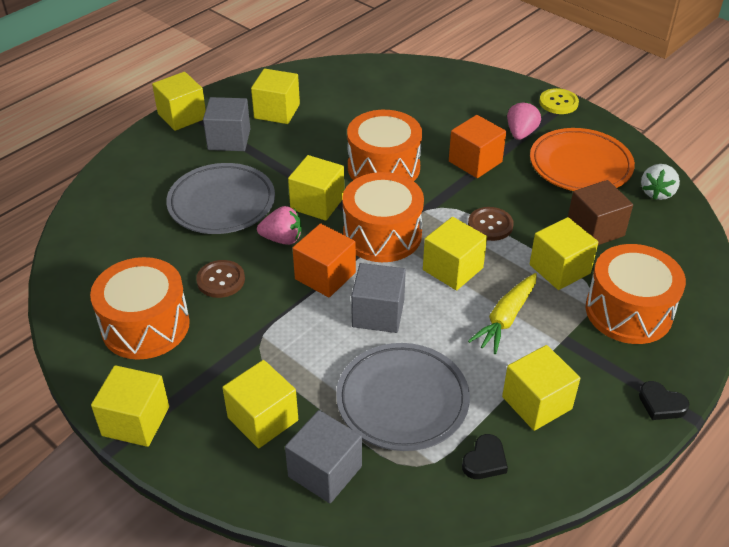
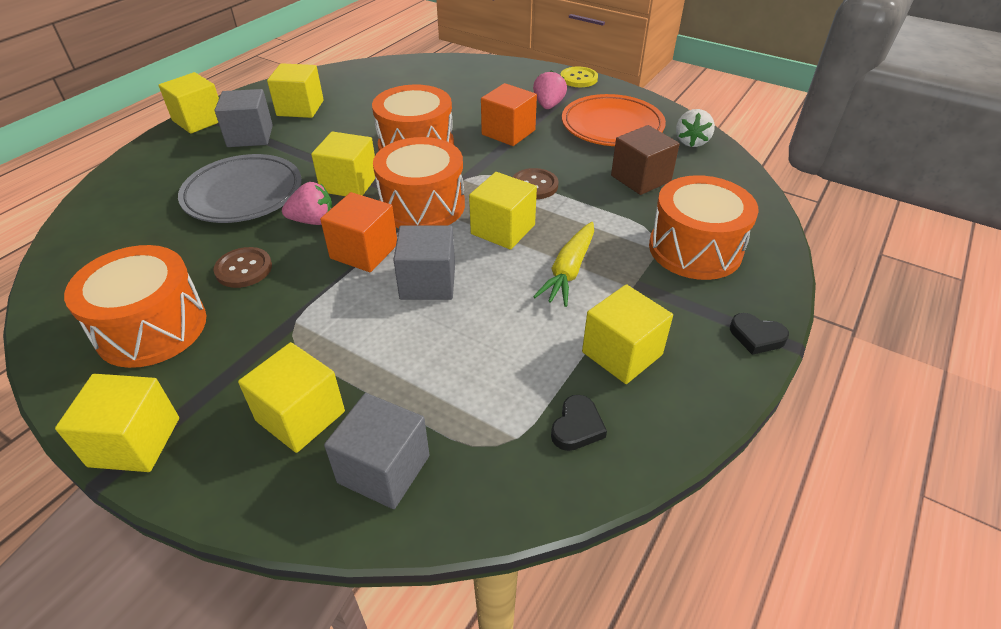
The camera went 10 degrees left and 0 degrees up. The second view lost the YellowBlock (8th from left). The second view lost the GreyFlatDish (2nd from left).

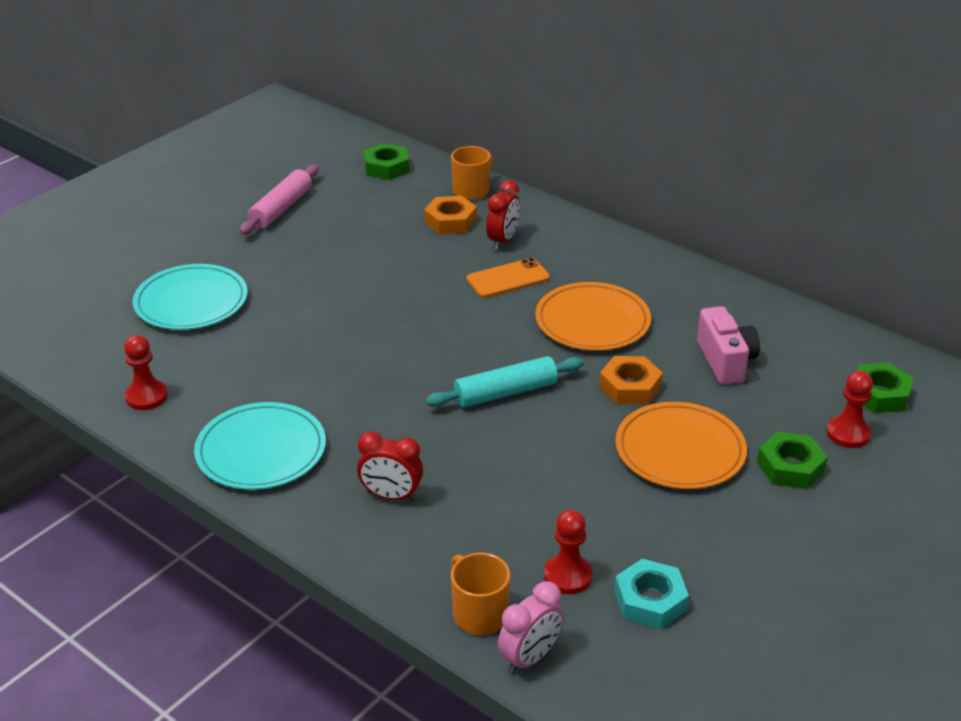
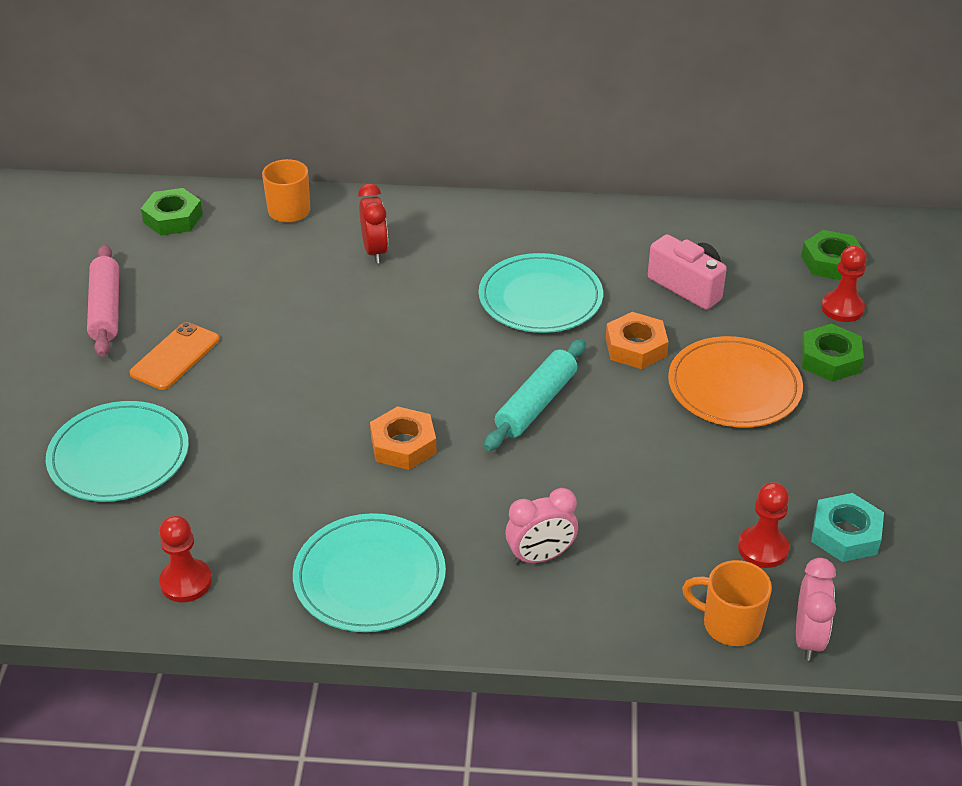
The camera went 35 degrees left and 5 degrees up. The OrangeHexNut (1st from left) ended up elsewhere. The OrangePhone ended up elsewhere. What was the OrangeFlatDish (1st from left) turned into the TealFlatDish (3rd from left). What was the ScarletAlarmClock (1st from left) turned into the RosyAlarmClock (1st from left).

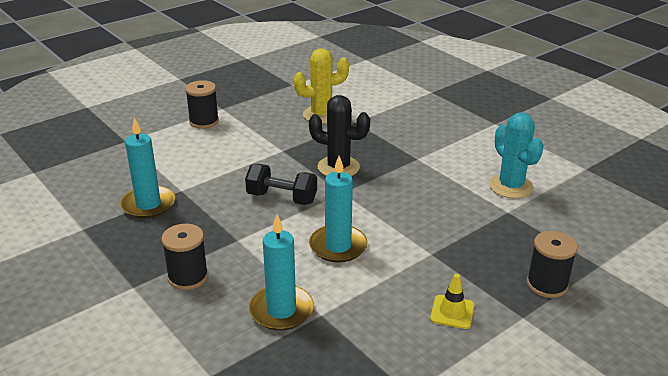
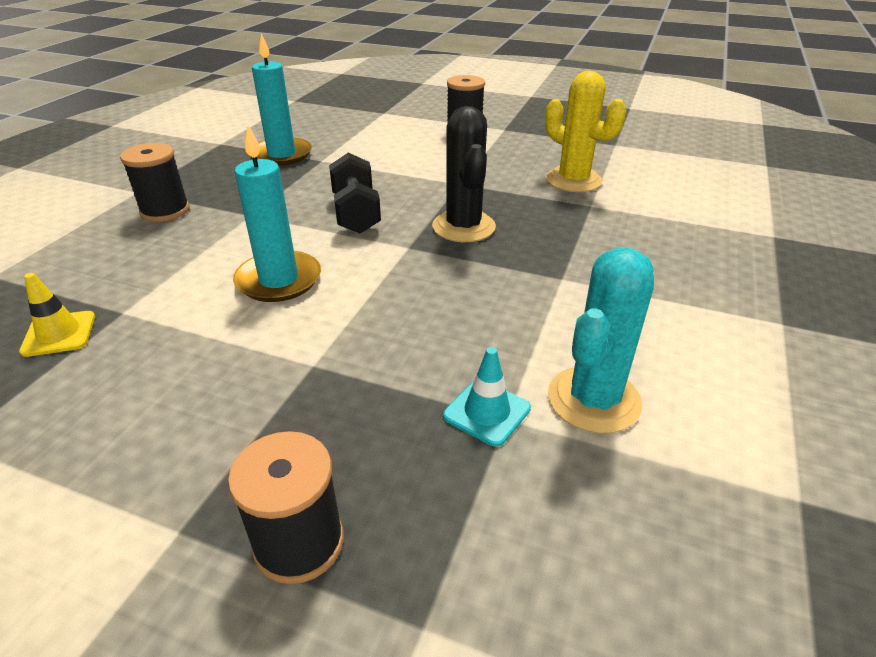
The camera went 60 degrees right and 5 degrees up. The second view lost the TealCandle (2nd from left). The YellowRoadCone ended up elsewhere. The second view gained the TealRoadCone.

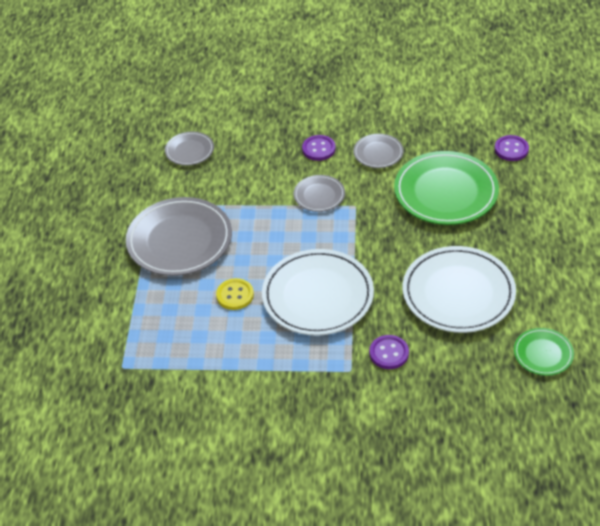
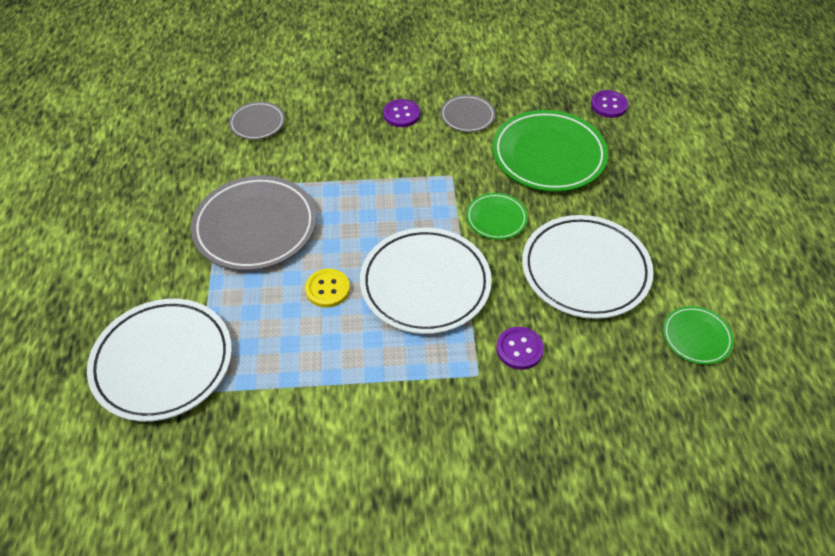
The camera went 10 degrees left and 5 degrees up. The second view lost the GreyFlatDish (3rd from left). The second view gained the EmeraldFlatDish (1st from left). The second view gained the WhiteFlatDish (1st from left).

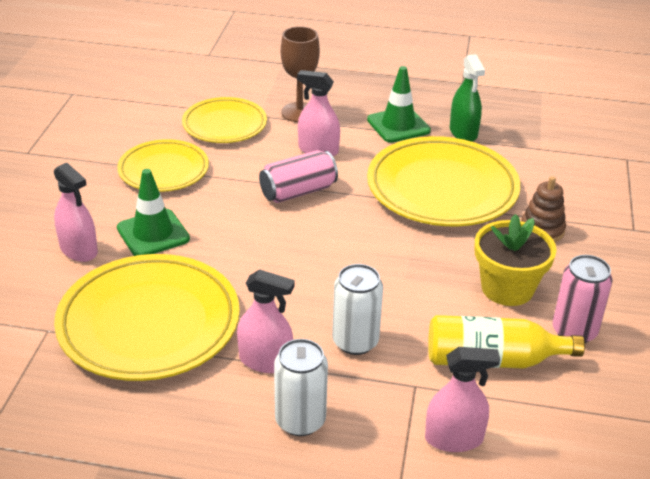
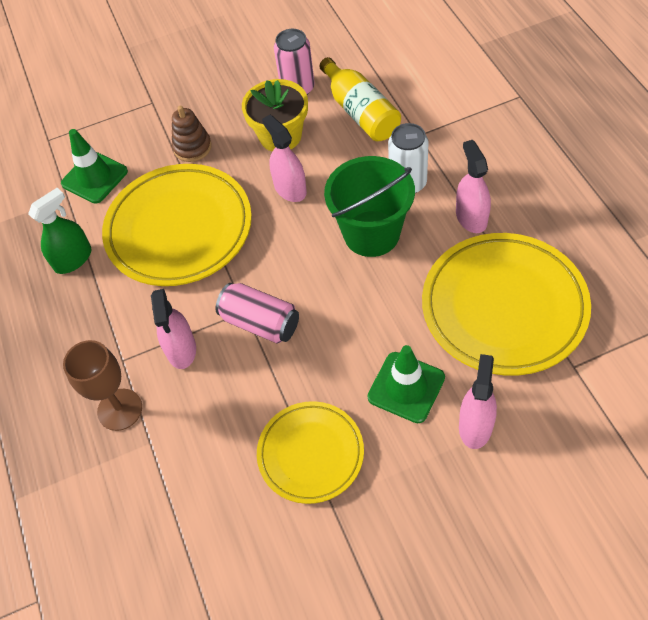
The camera went 115 degrees left and 20 degrees up. The EmeraldRoadCone (2nd from left in the first image) ended up elsewhere. The second view lost the YellowFlatDish (3rd from left). The second view lost the WhiteSodaCan (1st from left). The RosySprayer (4th from left in the first image) ended up elsewhere. The second view gained the EmeraldBucket.

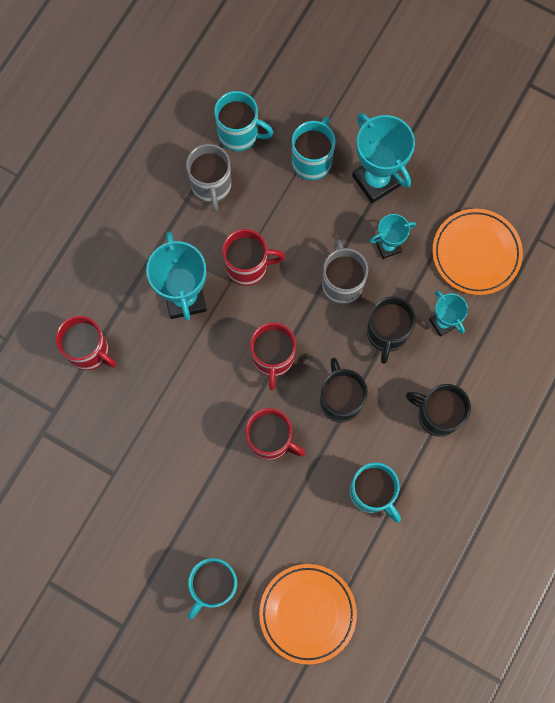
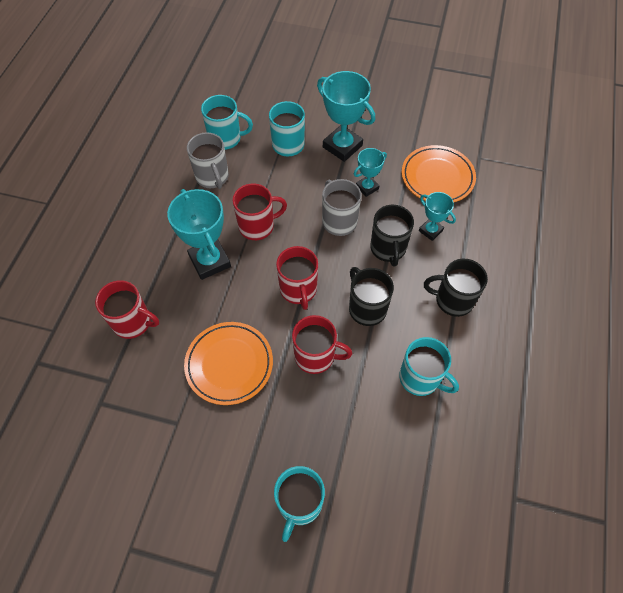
The camera went 15 degrees left and 15 degrees down. The OrangeFlatDish (1st from left) ended up elsewhere.

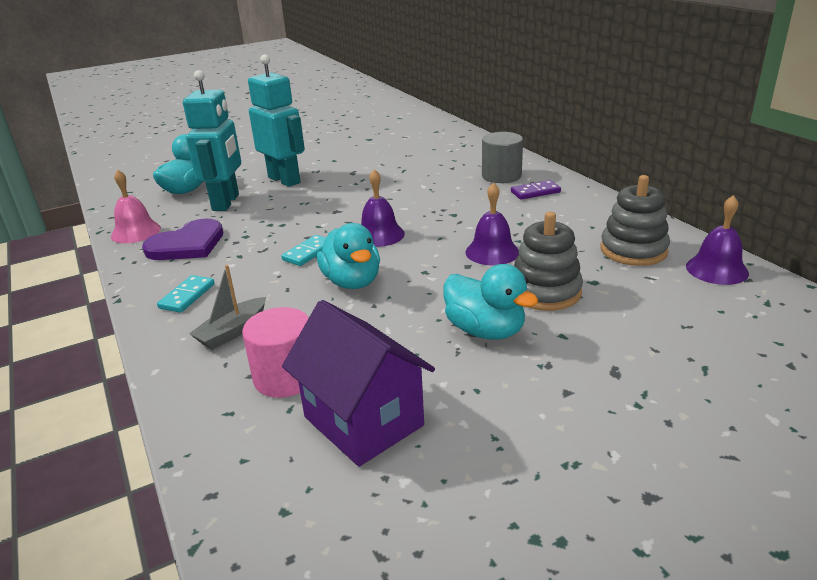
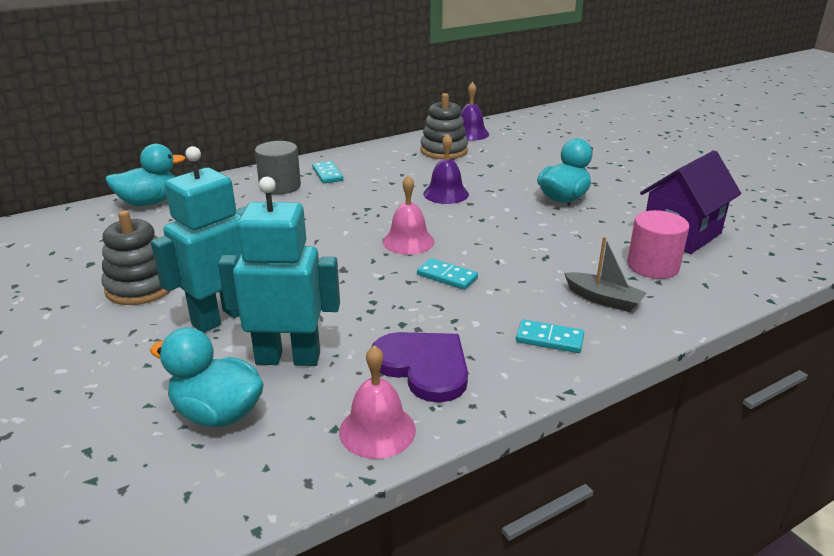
The camera went 95 degrees left and 0 degrees up. What was the VioletBell (1st from left) turned into the RosyBell (2nd from left). What was the VioletDominoPiece turned into the TealDominoPiece (1st from left). The GreyStackingRings (1st from left) ended up elsewhere. The TealToyDuck (2nd from left in the first image) ended up elsewhere.

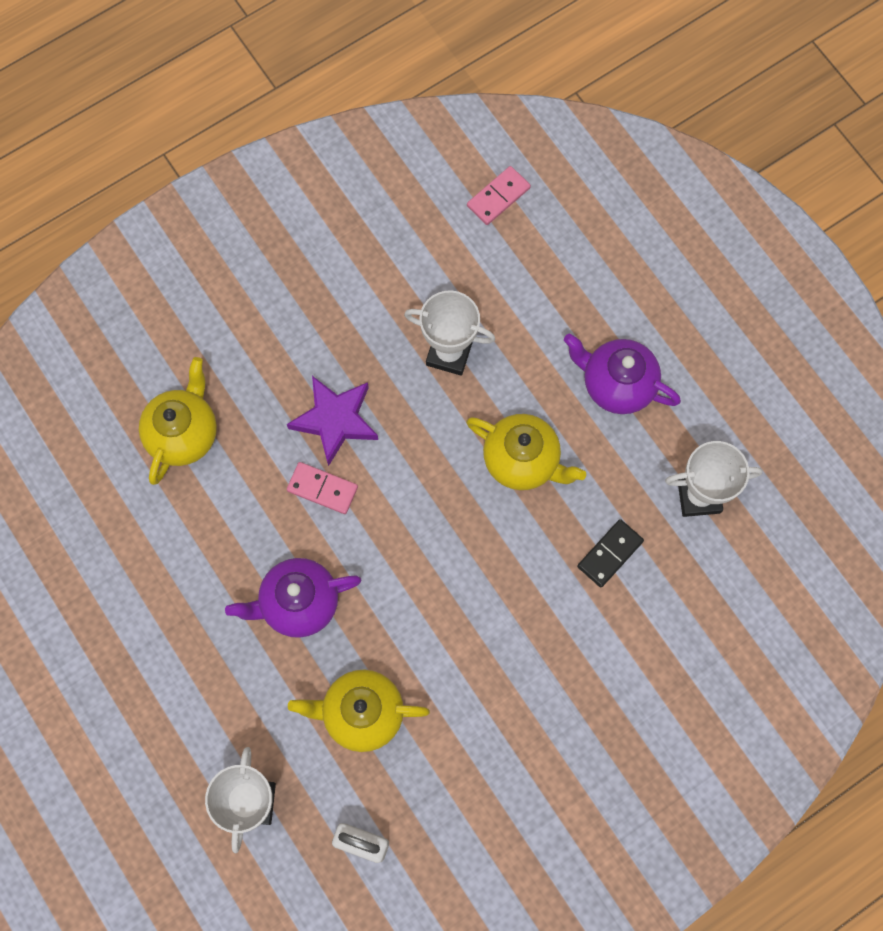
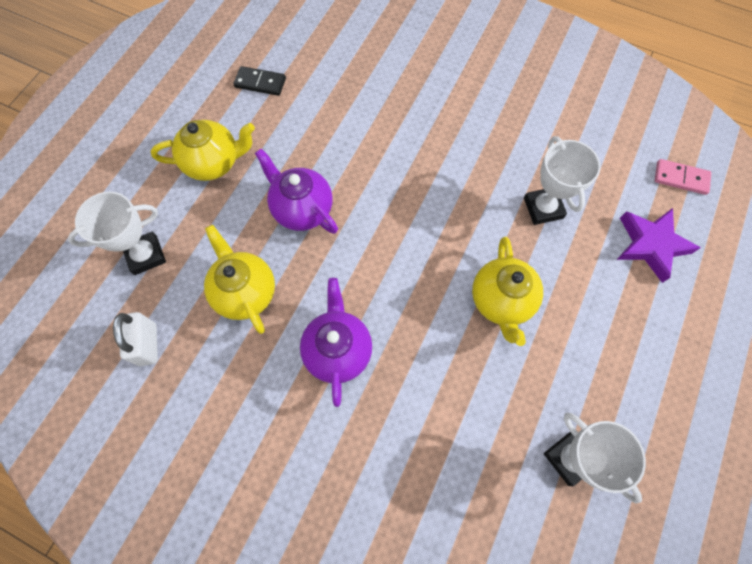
The camera went 60 degrees right and 5 degrees down. The VioletTeaPot (2nd from left) ended up elsewhere. The YellowTeaPot (1st from left) ended up elsewhere. The VioletStarShape ended up elsewhere. The second view lost the RosyDominoPiece (1st from left). The BlackDominoPiece ended up elsewhere.

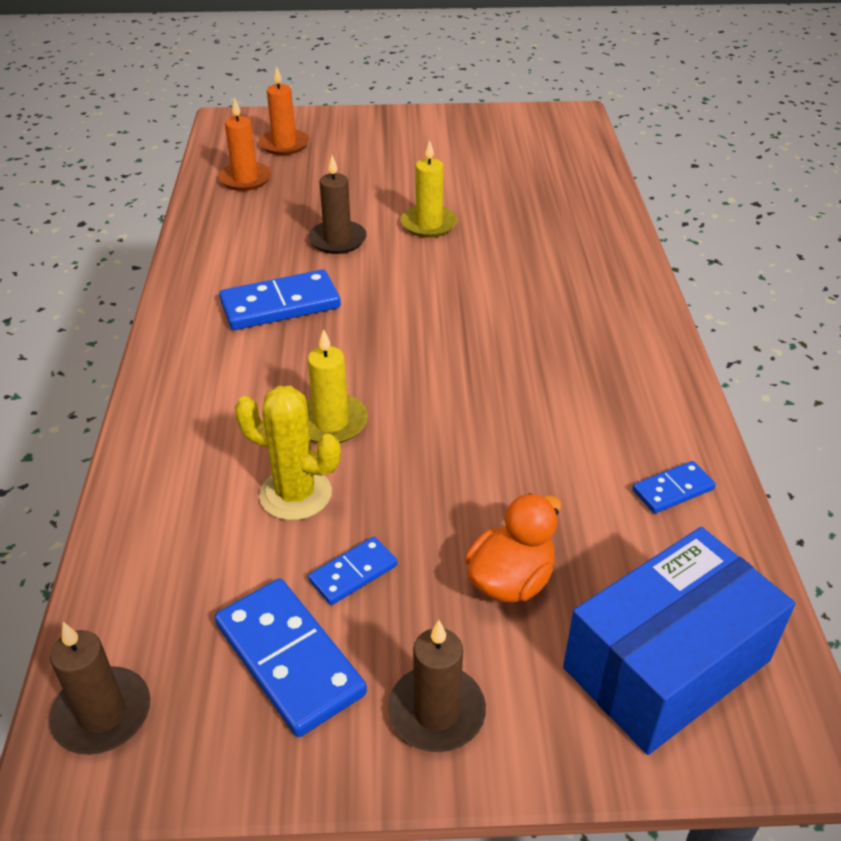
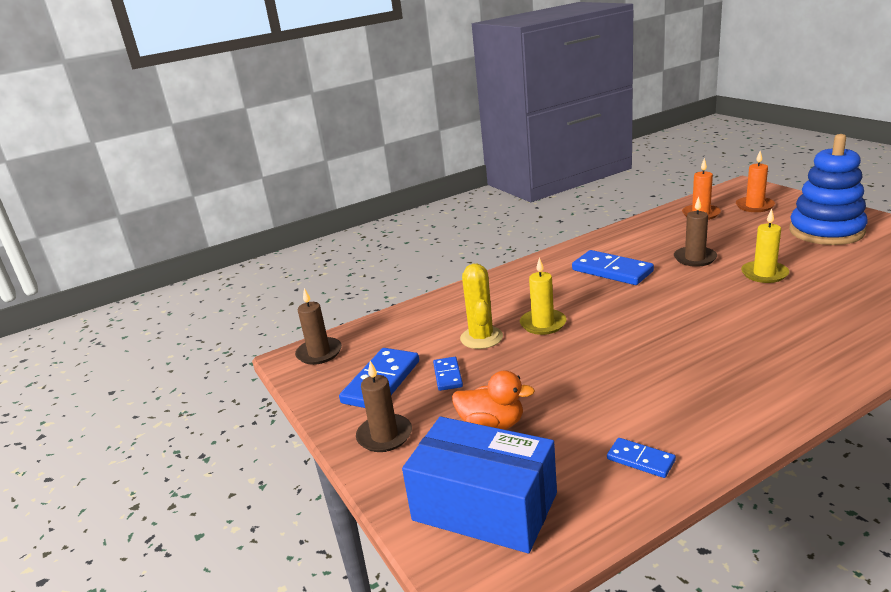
The camera went 65 degrees right and 15 degrees down. The CobaltDominoPiece (3rd from left in the first image) ended up facing another way, 60 degrees clockwise from before. The second view gained the CobaltStackingRings.

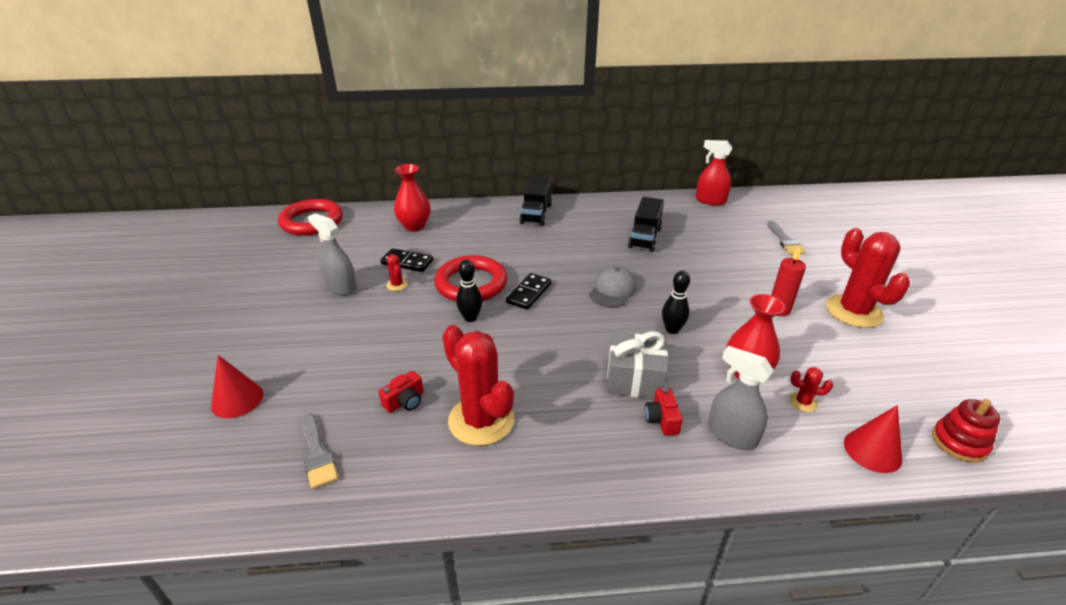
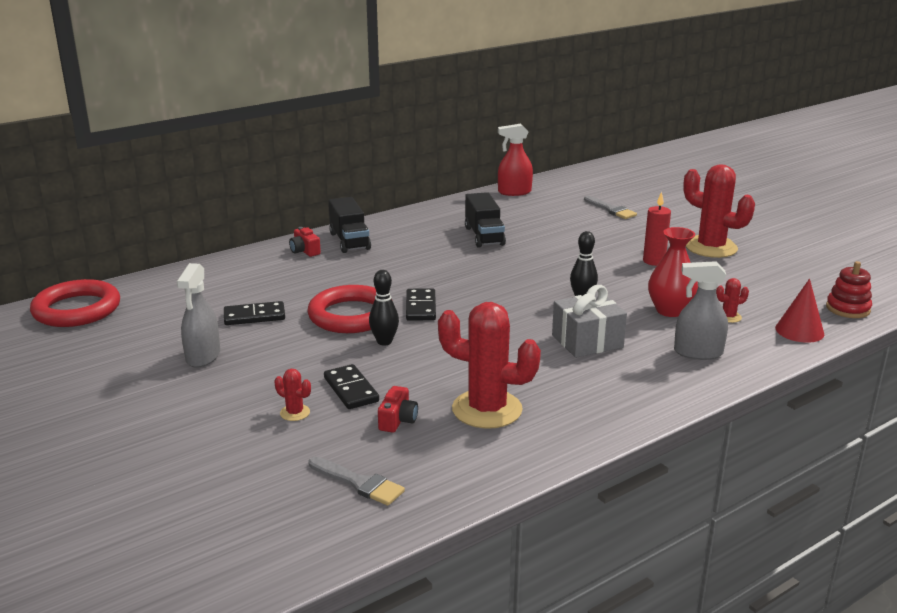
The camera went 30 degrees left and 10 degrees down. The second view lost the ScarletTallVase (1st from left). The GreySprayer (1st from left) ended up facing another way, 90 degrees counterclockwise from before. The ScarletPricklyPlant (1st from left) ended up elsewhere. The second view lost the GreyPeakedCap. The second view lost the ScarletConeShape (1st from left). The ScarletCompactCamera (2nd from left in the first image) ended up elsewhere. The second view gained the BlackDominoPiece (2nd from left).

